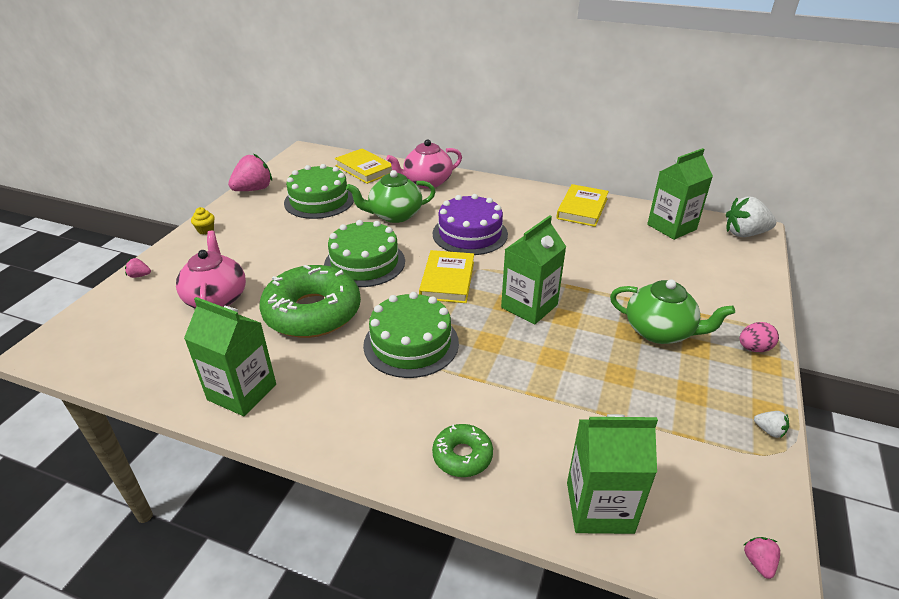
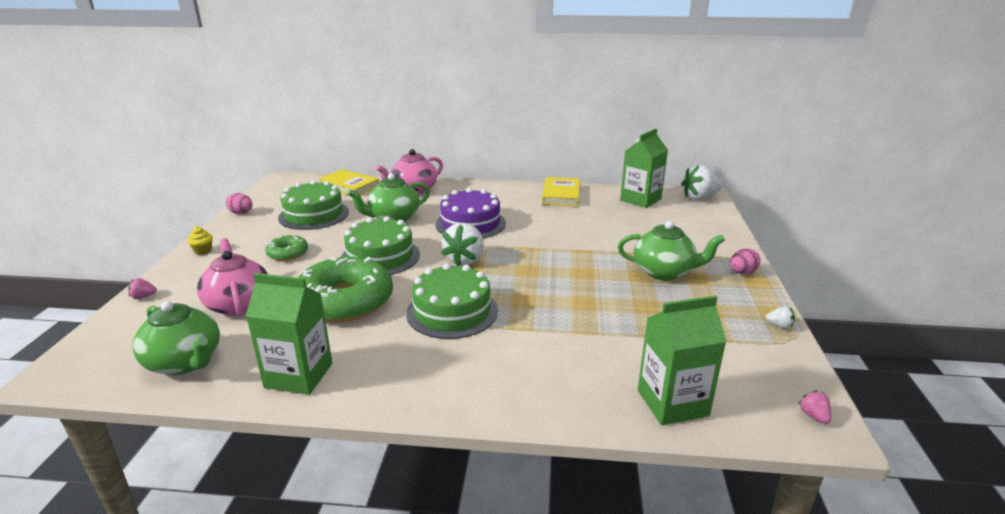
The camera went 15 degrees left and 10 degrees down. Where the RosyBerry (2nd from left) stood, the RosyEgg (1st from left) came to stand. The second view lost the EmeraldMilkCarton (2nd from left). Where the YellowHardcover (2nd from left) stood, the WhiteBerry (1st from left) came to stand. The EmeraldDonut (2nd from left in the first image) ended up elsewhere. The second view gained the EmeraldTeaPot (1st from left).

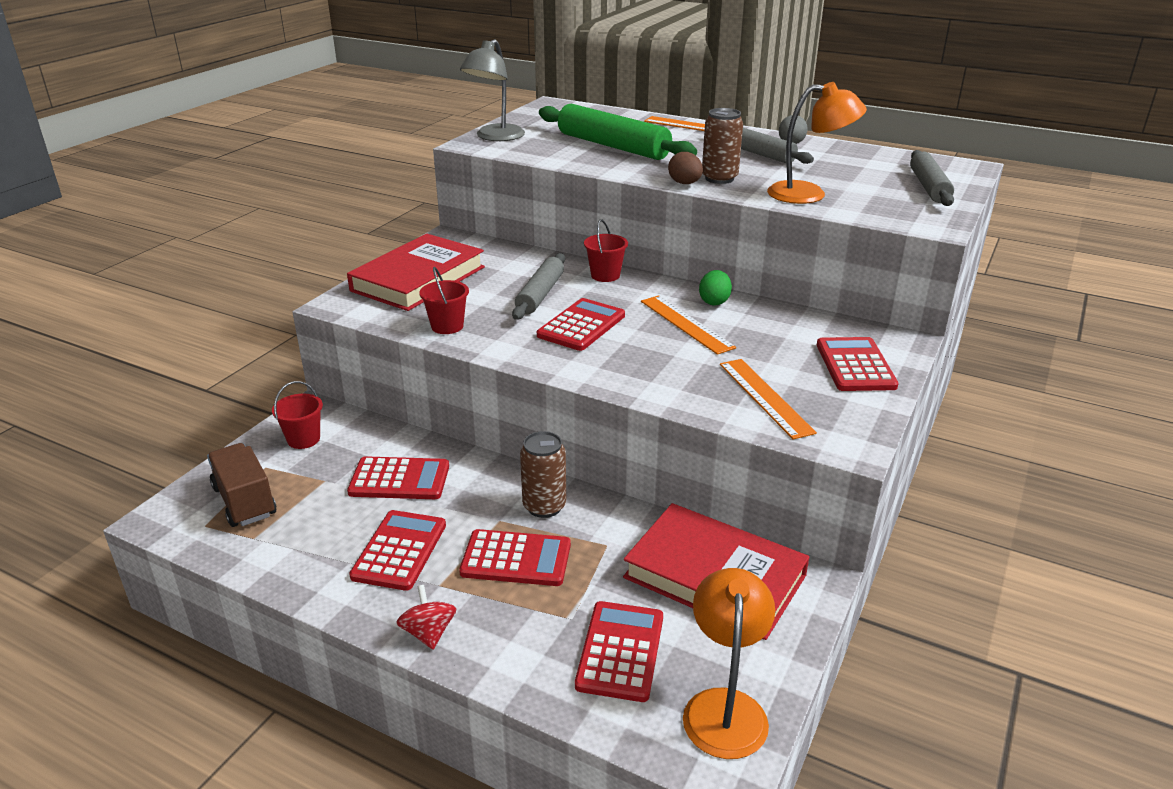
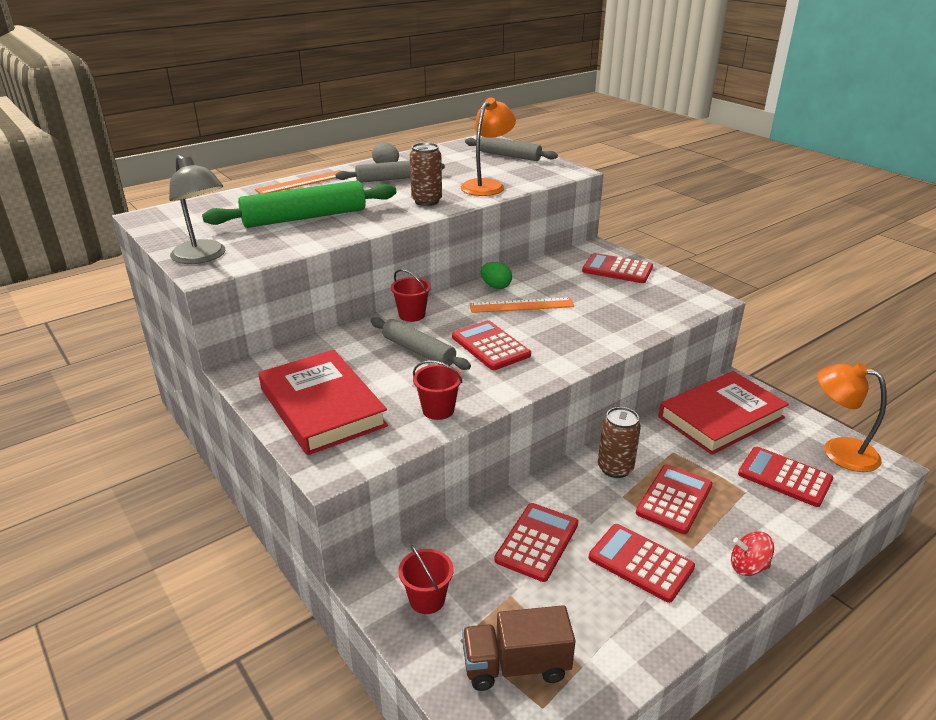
The camera went 65 degrees left and 0 degrees up. The second view lost the RussetEgg. The second view lost the OrangeMeasuringStick (3rd from left).

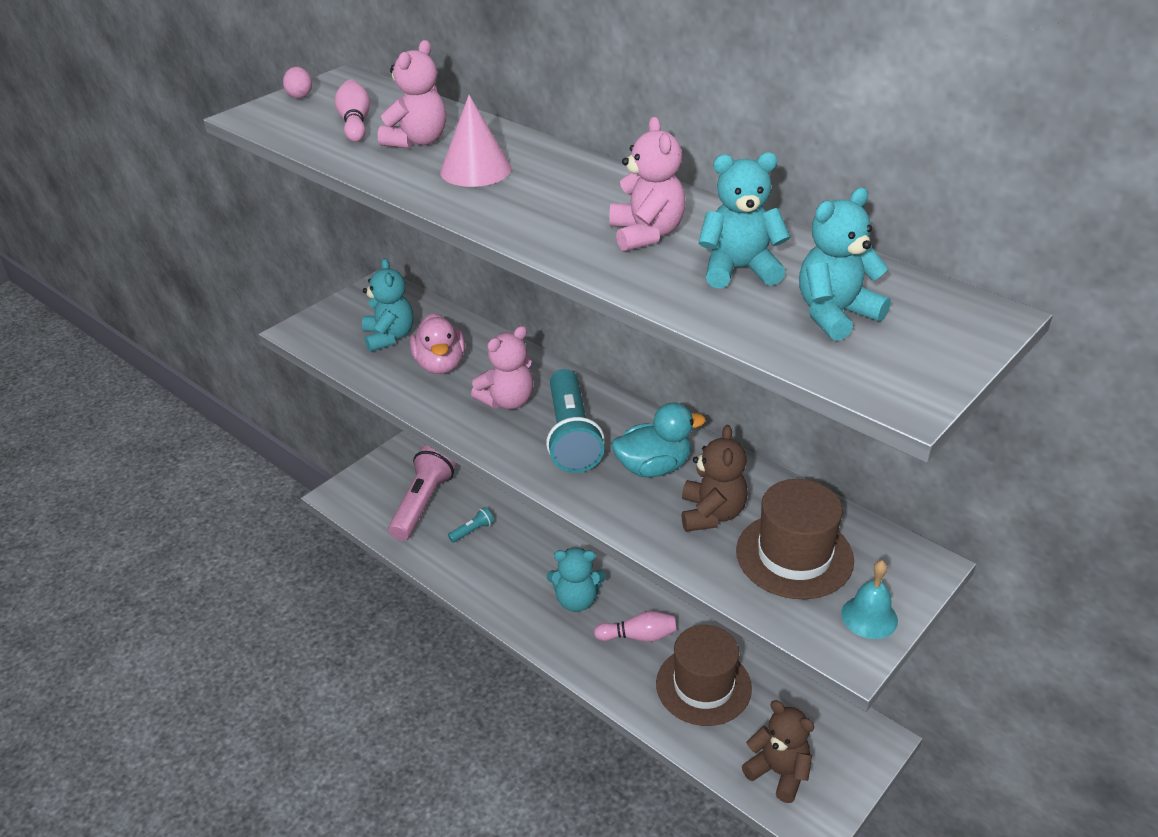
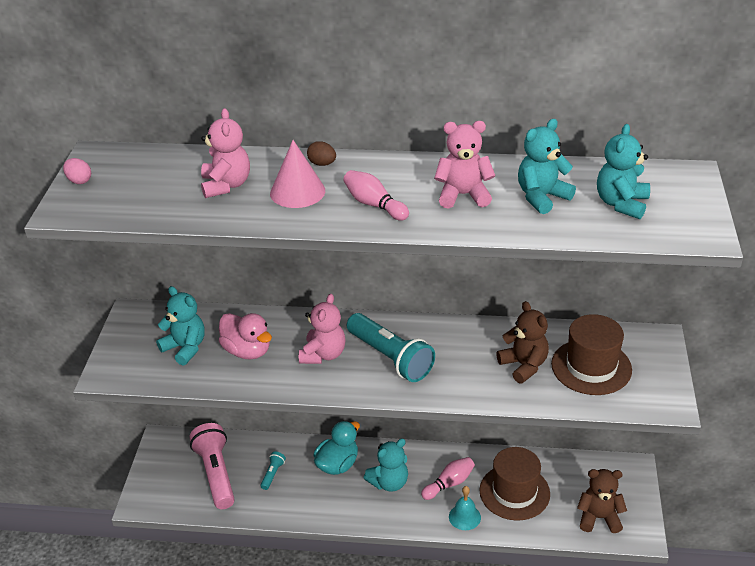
The camera went 35 degrees left and 0 degrees up. The RosySkittle (1st from left) ended up elsewhere. The RosyTeddyBear (3rd from left) ended up facing another way, 45 degrees counterclockwise from before. The TealToyDuck ended up elsewhere. The TealBell ended up elsewhere. The second view gained the RussetEgg.

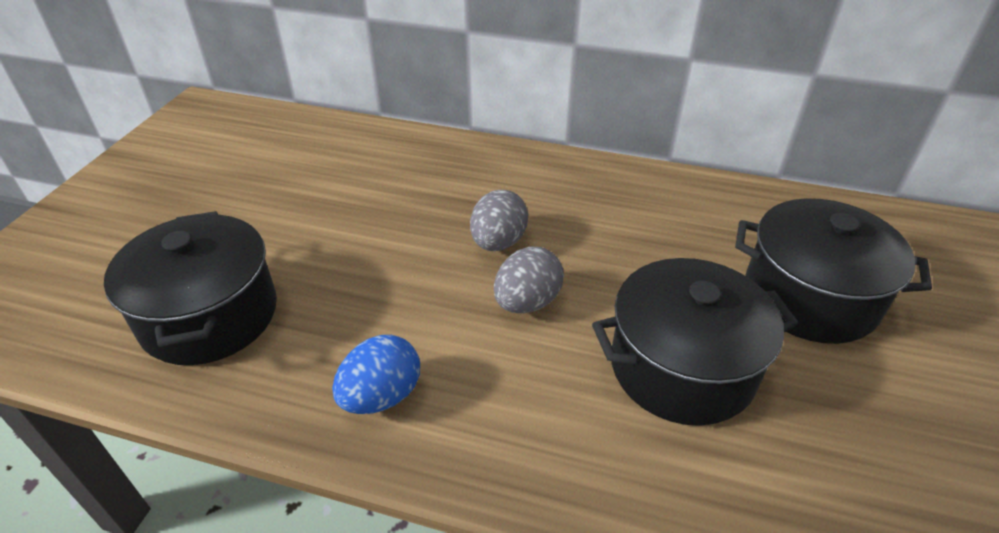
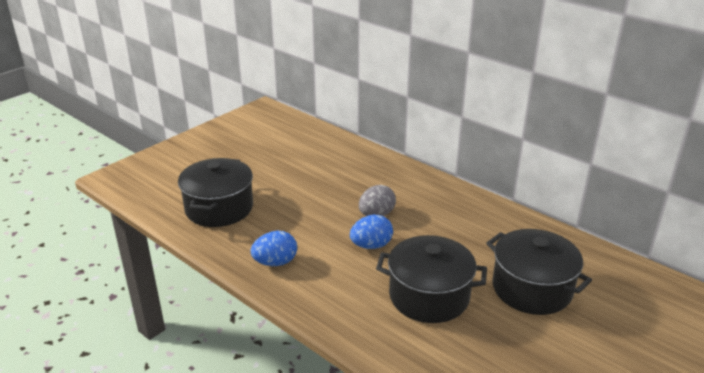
The camera went 25 degrees right and 10 degrees down. What was the GreyEgg (2nd from left) turned into the CobaltEgg (2nd from left).

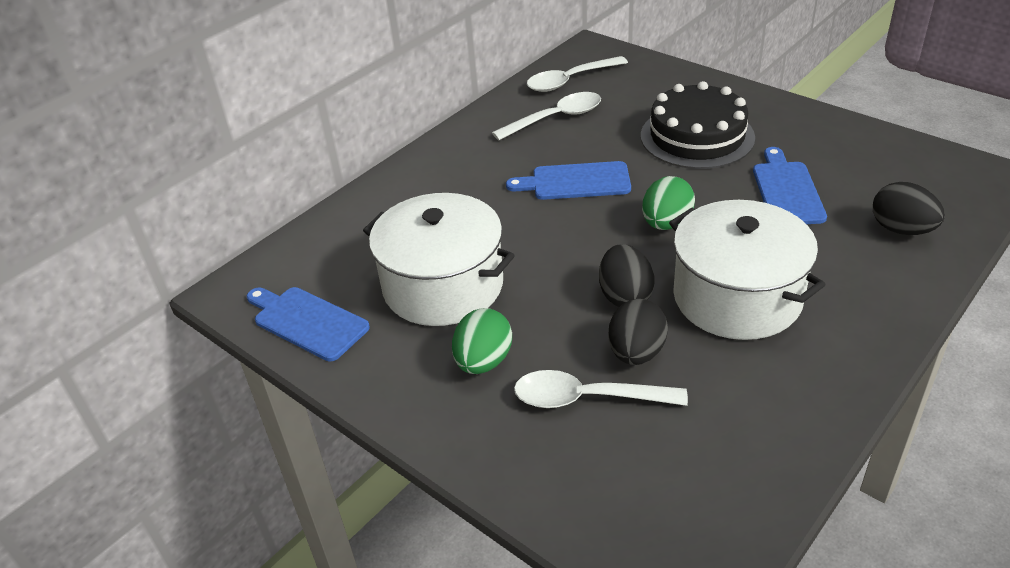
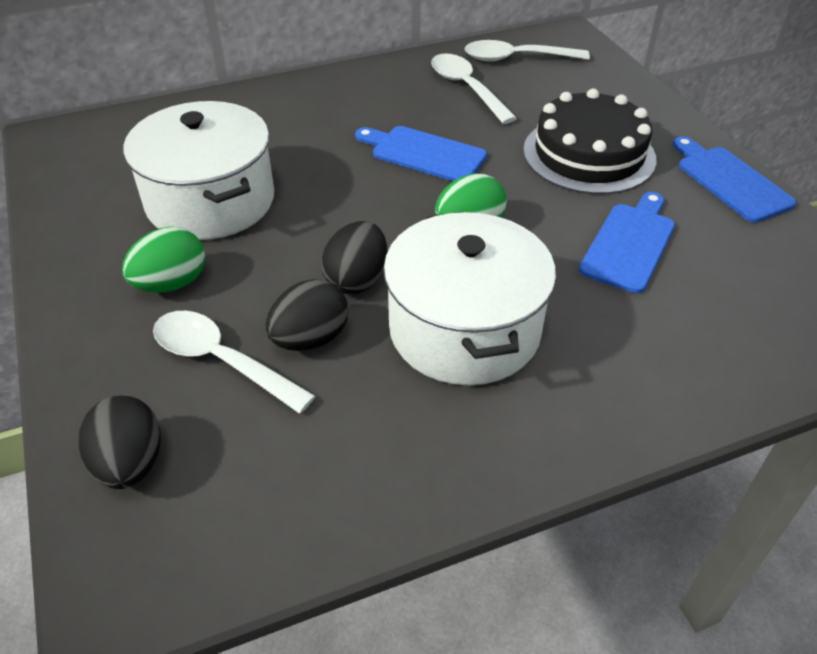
The camera went 25 degrees right and 5 degrees up. The WhiteSpoon (1st from left in the first image) ended up facing another way, 120 degrees counterclockwise from before. The BlackEgg (3rd from left in the first image) ended up elsewhere. The CobaltChoppingBoard (1st from left in the first image) ended up elsewhere.

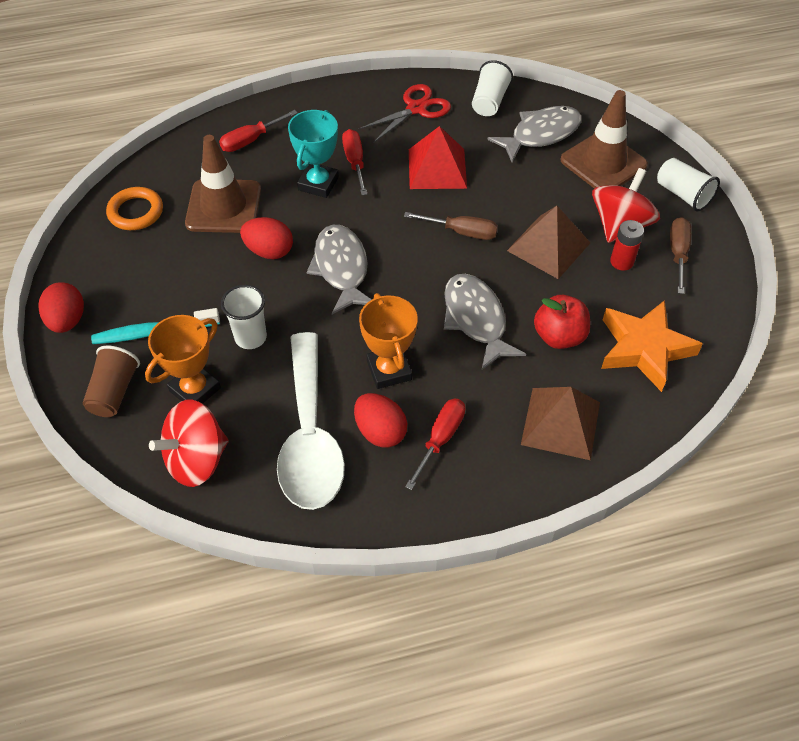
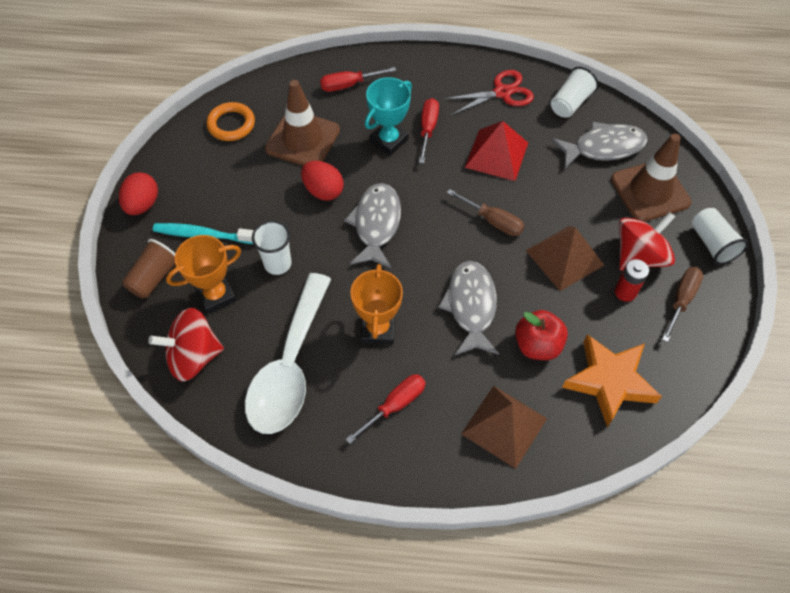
The camera went 20 degrees right and 5 degrees up. The second view lost the ScarletEgg (3rd from left).

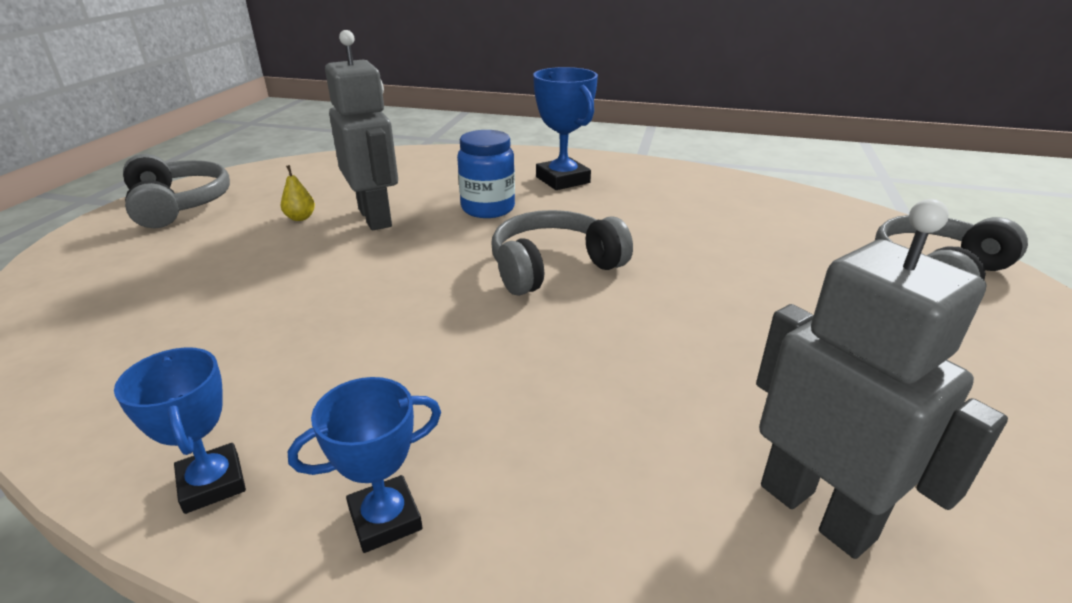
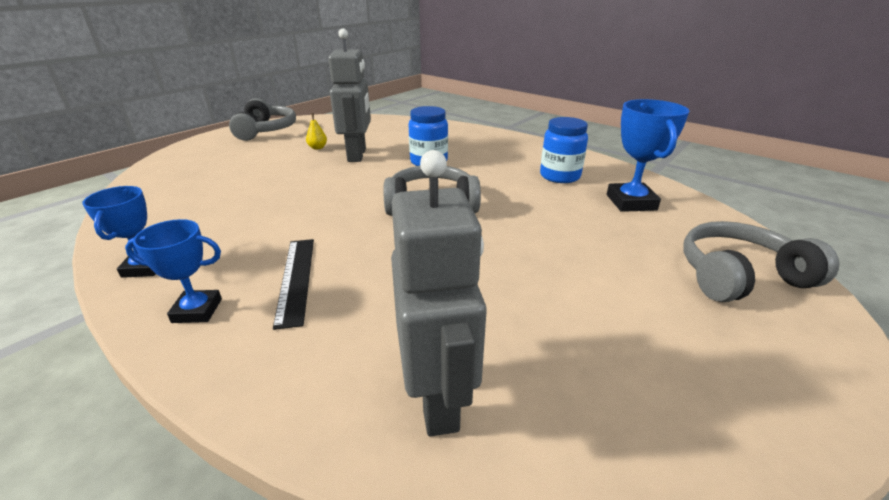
The camera went 25 degrees right and 0 degrees up. The CobaltPrizeCup (3rd from left) ended up elsewhere. The second view gained the CobaltJamJar (2nd from left). The second view gained the BlackMeasuringStick.

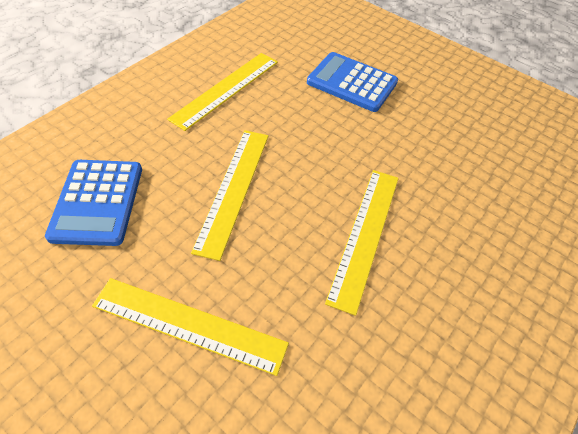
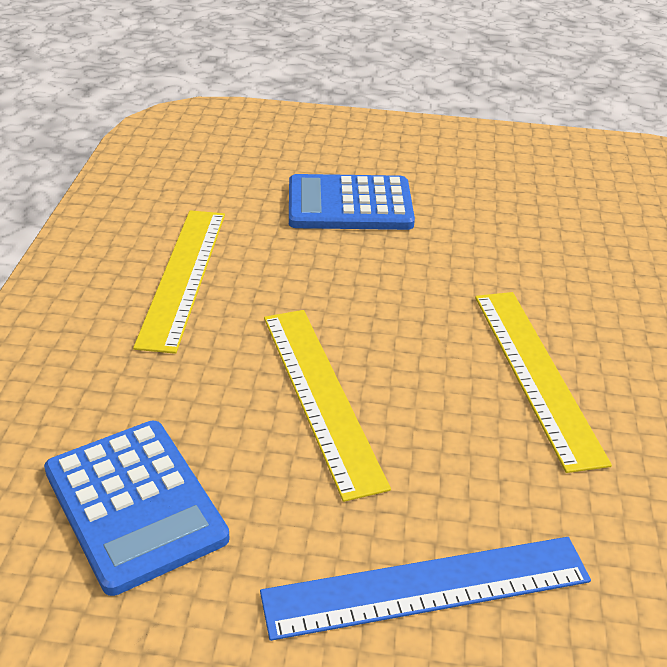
The camera went 30 degrees left and 15 degrees down. What was the YellowMeasuringStick (1st from left) turned into the CobaltMeasuringStick.

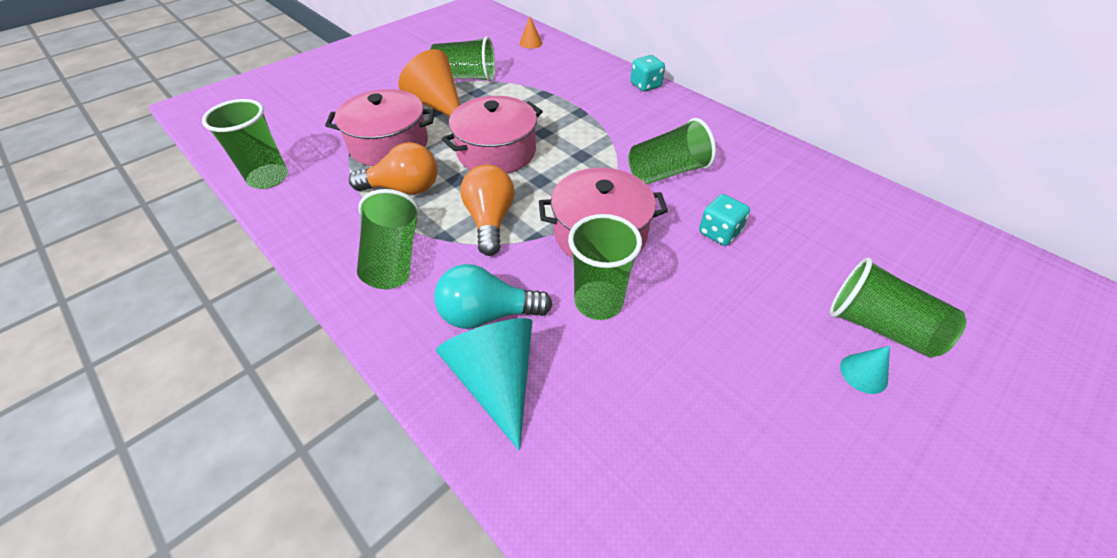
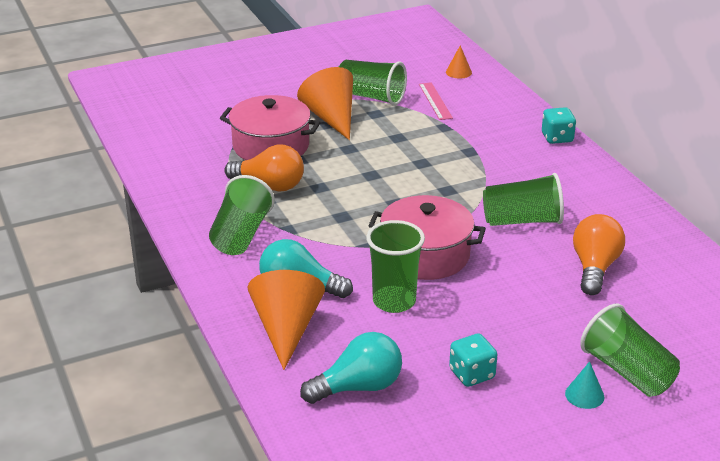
The camera went 20 degrees right and 15 degrees down. The second view lost the RosyCookingPot (2nd from left). The second view lost the EmeraldBeaker (1st from left). The OrangeBulb (2nd from left) ended up elsewhere. The TealDice (2nd from left in the first image) ended up elsewhere. What was the TealConeShape (1st from left) turned into the OrangeConeShape (1st from left). The second view gained the RosyMeasuringStick. The second view gained the TealBulb (2nd from left).

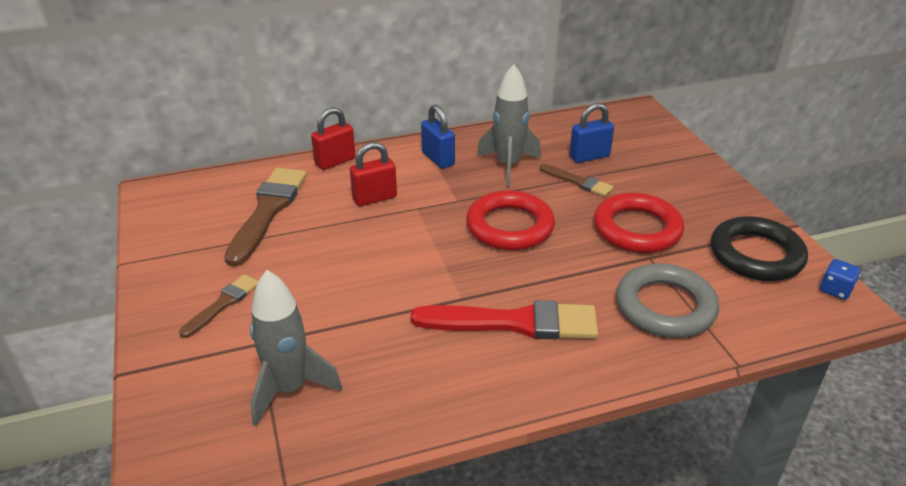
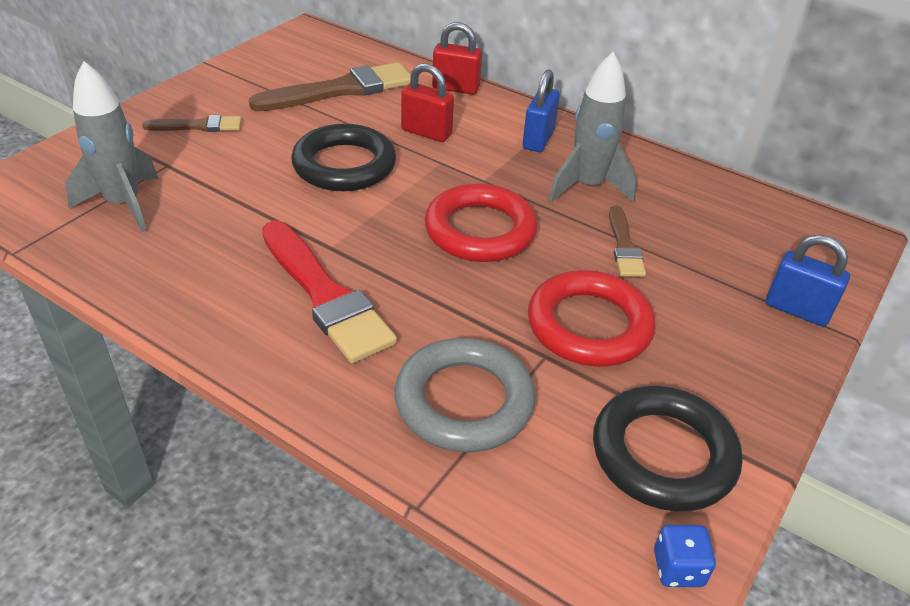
The camera went 50 degrees right and 5 degrees up. The CobaltSmallLock (2nd from left) ended up elsewhere. The second view gained the BlackHoop (1st from left).

